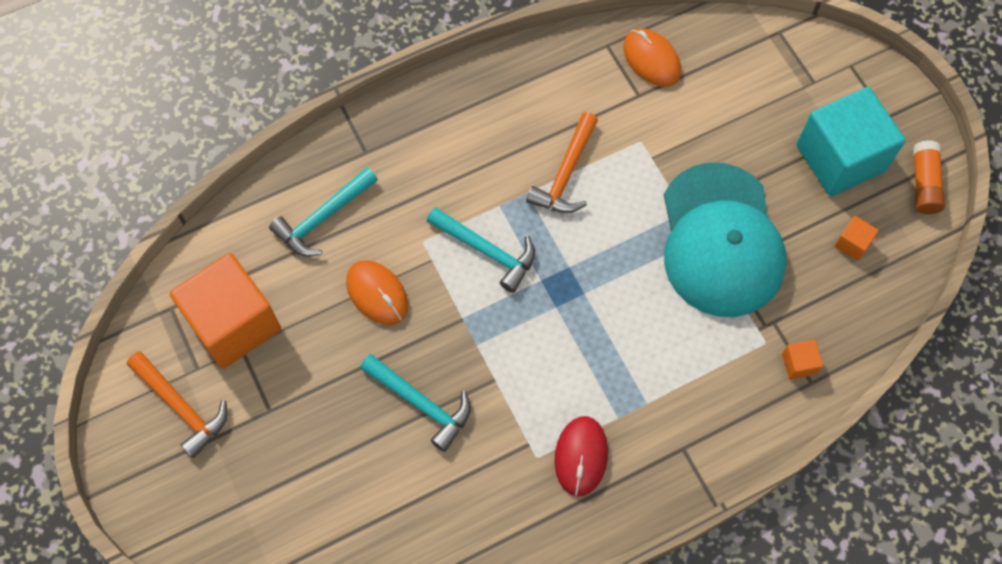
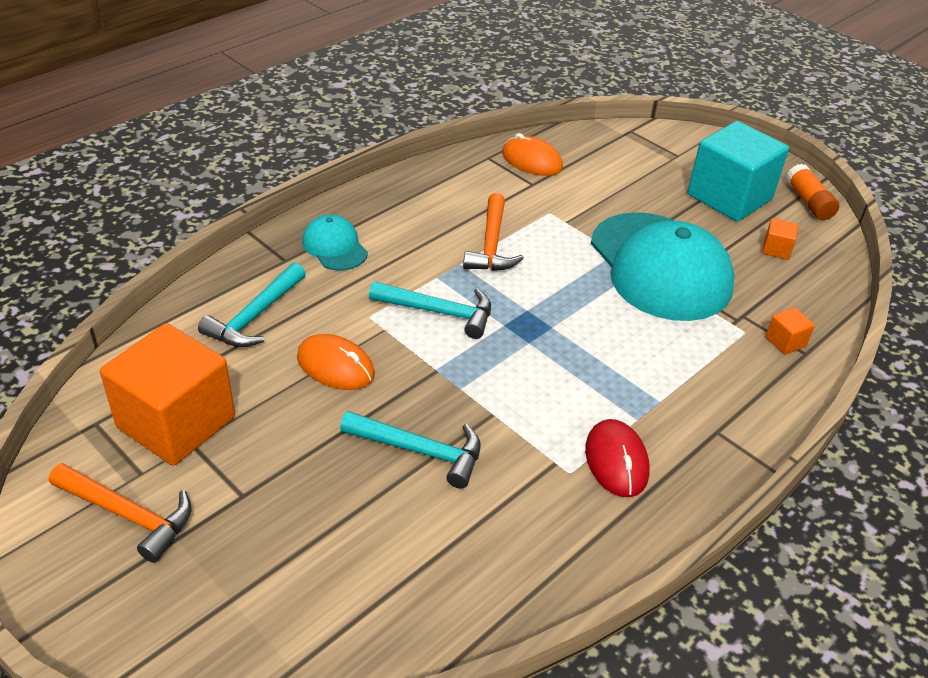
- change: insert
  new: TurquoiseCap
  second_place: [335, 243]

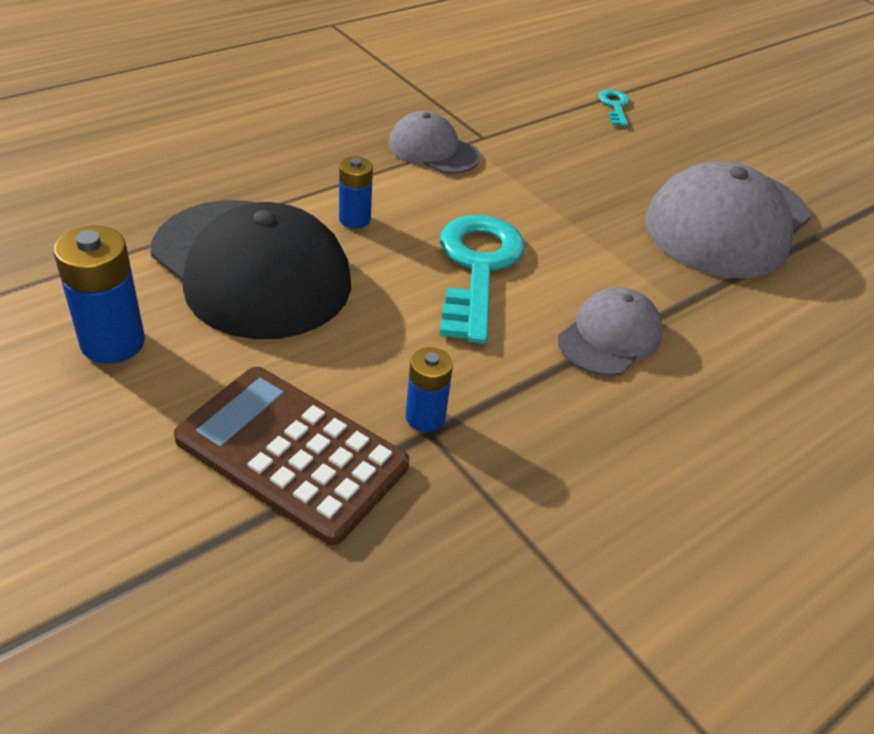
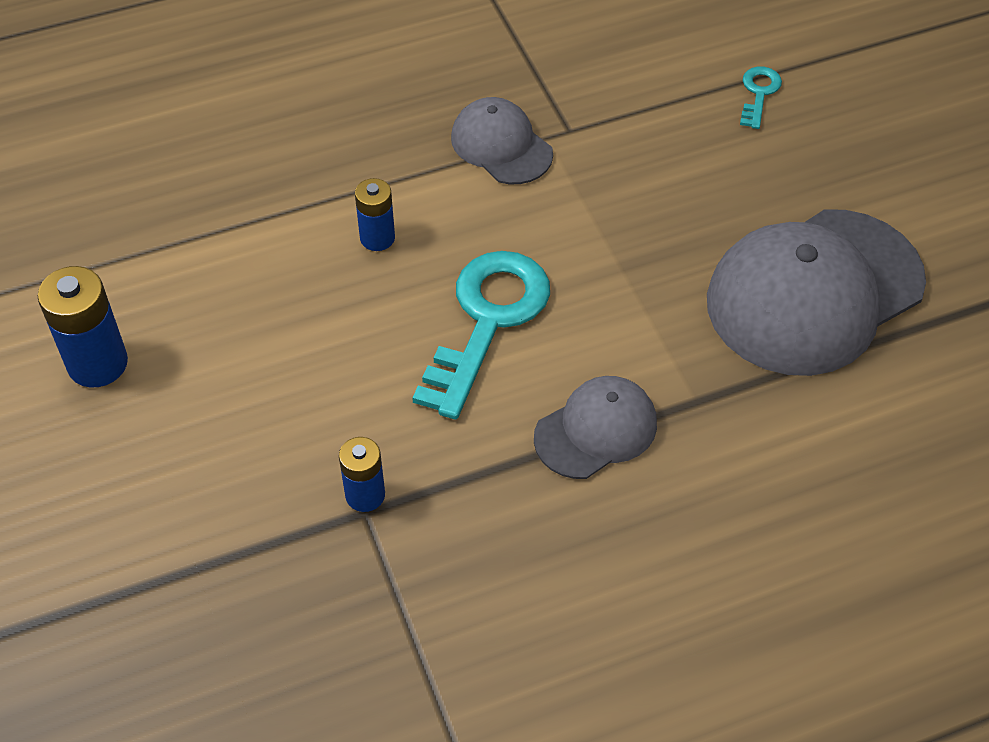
- change: delete
  old: BlackCap
  first_place: [250, 269]
- change: delete
  old: BrownCalculator
  first_place: [291, 456]

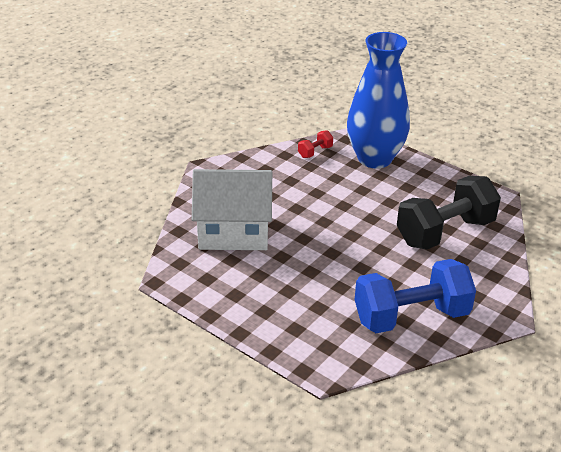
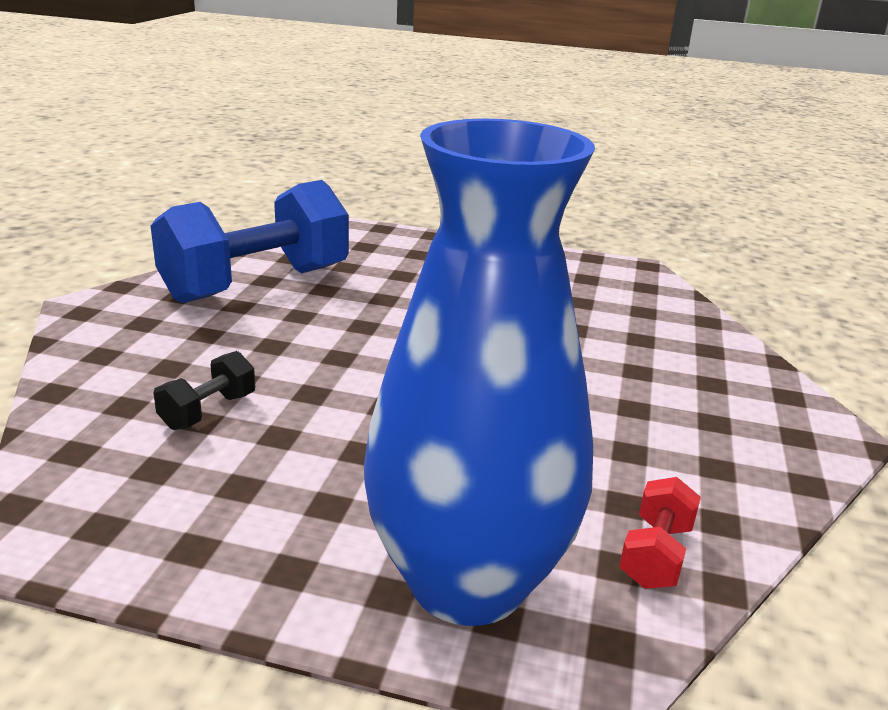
- change: delete
  old: WhiteHouse
  first_place: [232, 209]
- change: resize
  old: BlackDumbbell
  first_place: [449, 212]
  second_place: [204, 390]
  factor: 0.41

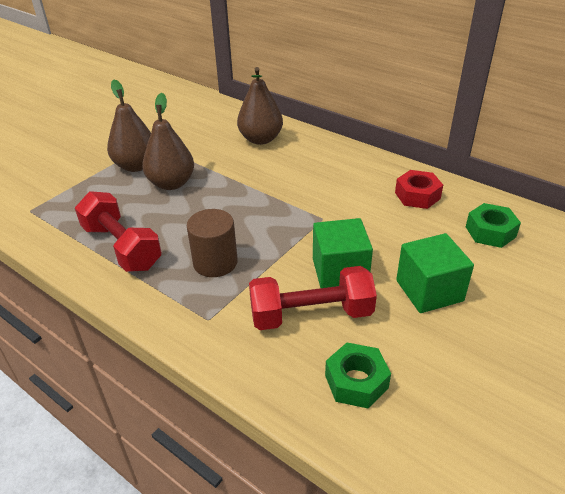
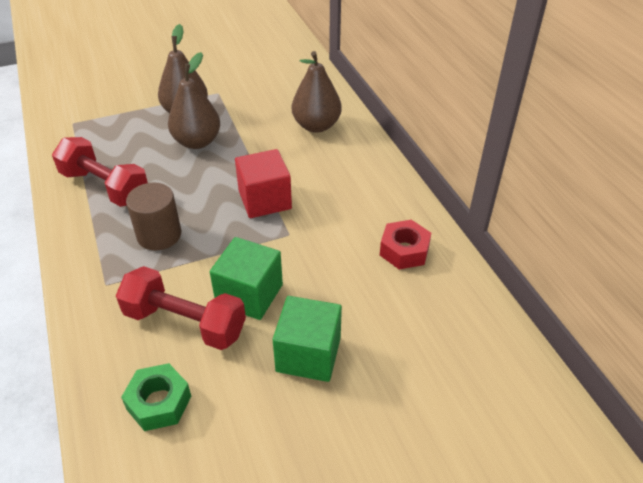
- change: delete
  old: GreenNut
  first_place: [493, 225]
- change: insert
  new: RedCube
  second_place: [263, 183]
- change: rotate
  old: RedDumbbell
  first_place: [118, 231]
  second_place: [100, 172]
  degrees: -45

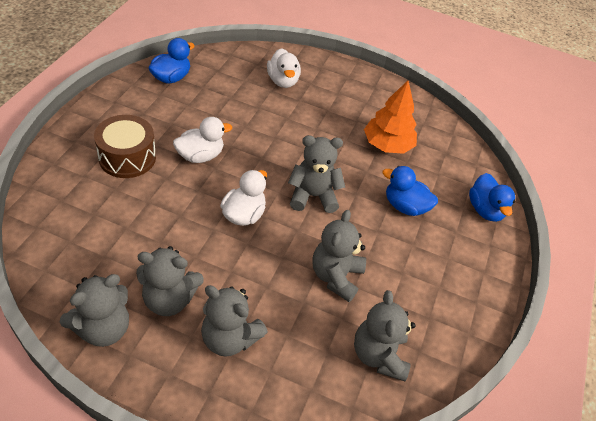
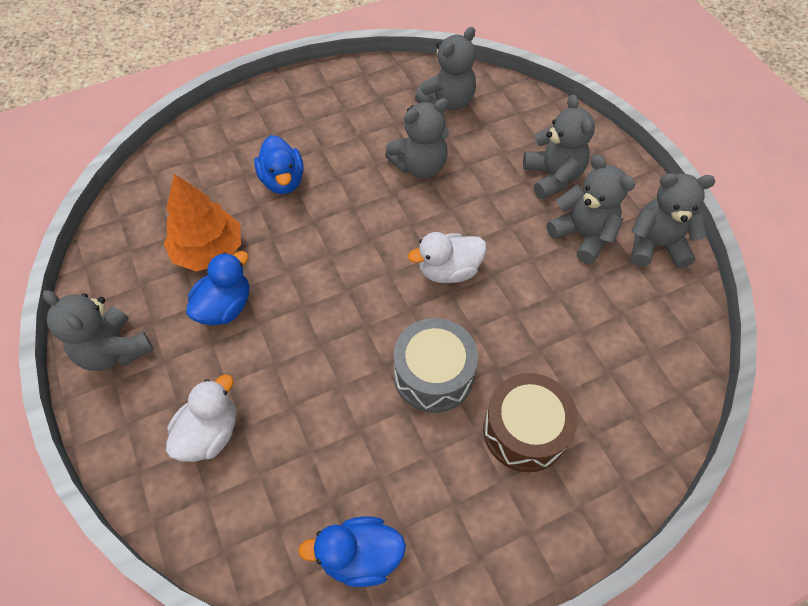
- change: move
  old: GreyTeddyBear
  first_place: [316, 174]
  second_place: [98, 330]
- change: move
  old: BlueDuck
  first_place: [492, 197]
  second_place: [217, 288]
- change: replace
  old: WhiteDuck
  new: GreyDrum
  first_place: [202, 140]
  second_place: [435, 365]

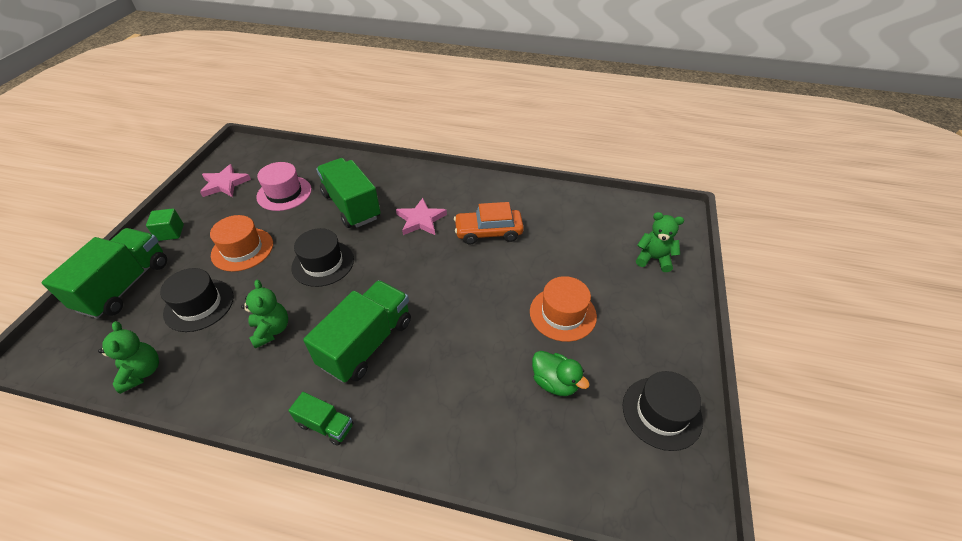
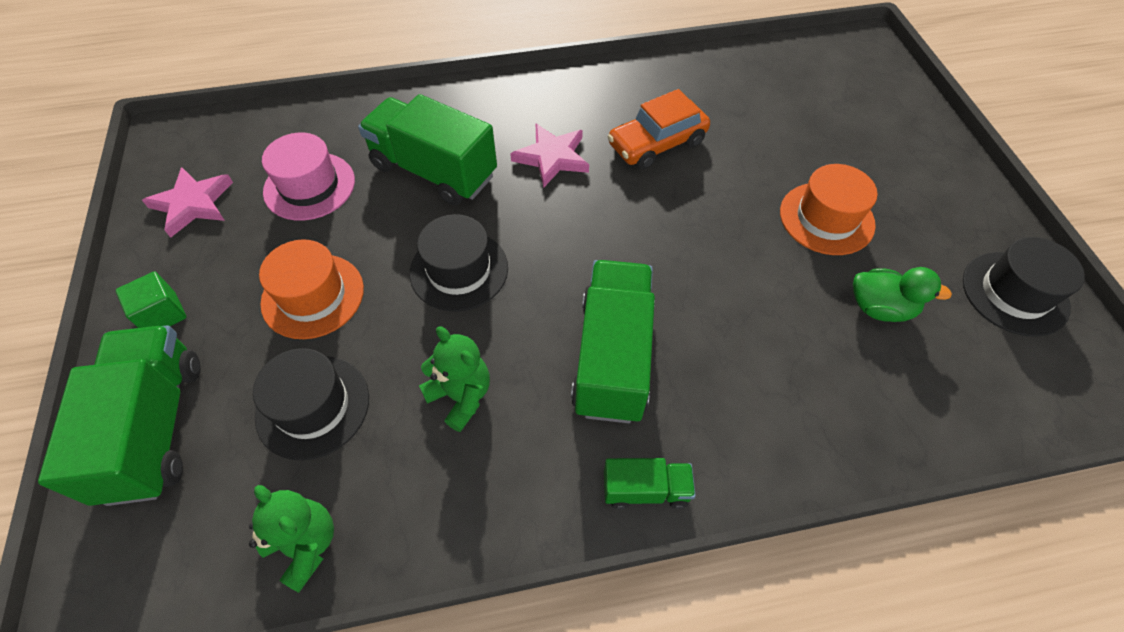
- change: delete
  old: GreenTeddyBear
  first_place: [660, 242]

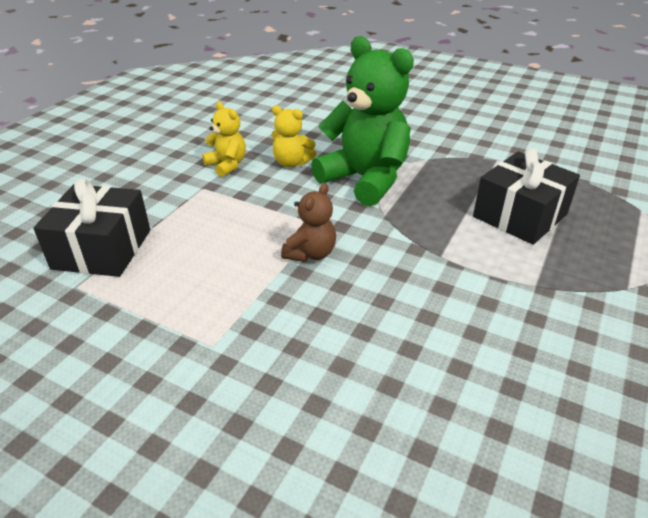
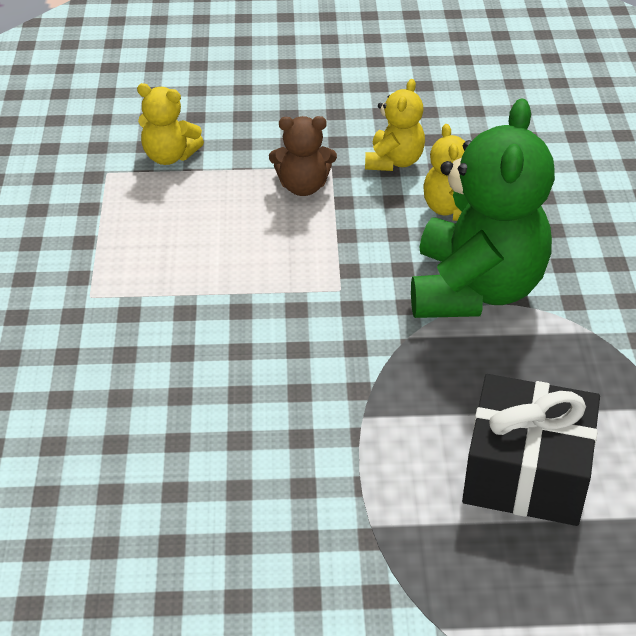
- change: move
  old: BrownTeddyBear
  first_place: [308, 222]
  second_place: [303, 156]
- change: replace
  old: BlackGift
  new: YellowTeddyBear
  first_place: [91, 227]
  second_place: [170, 124]

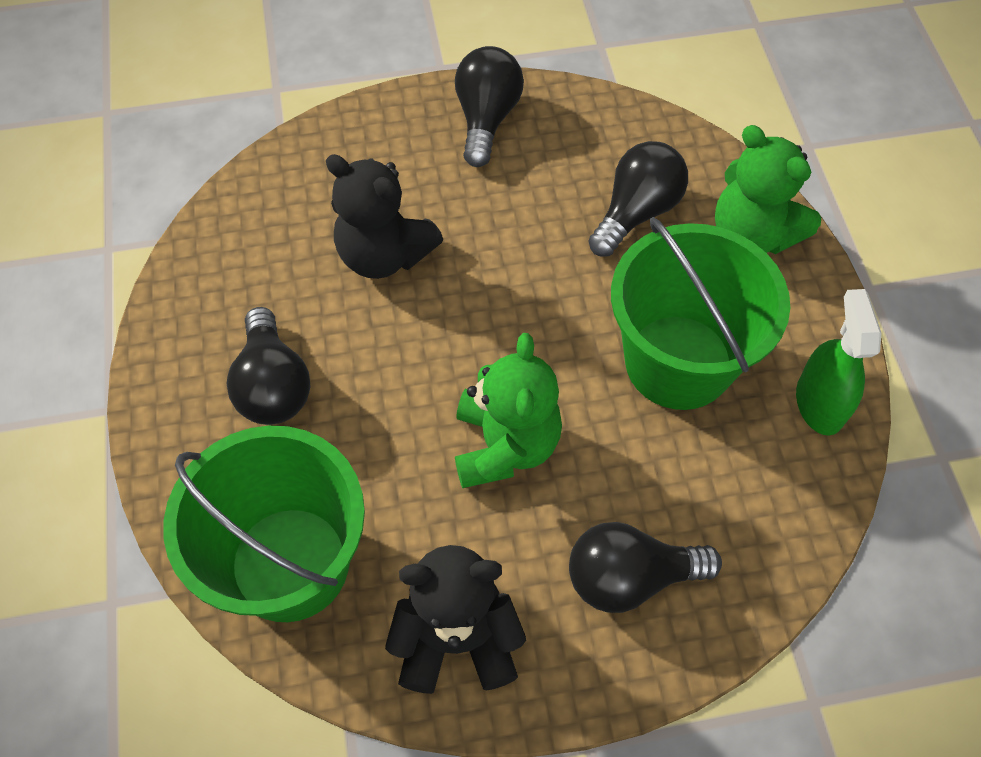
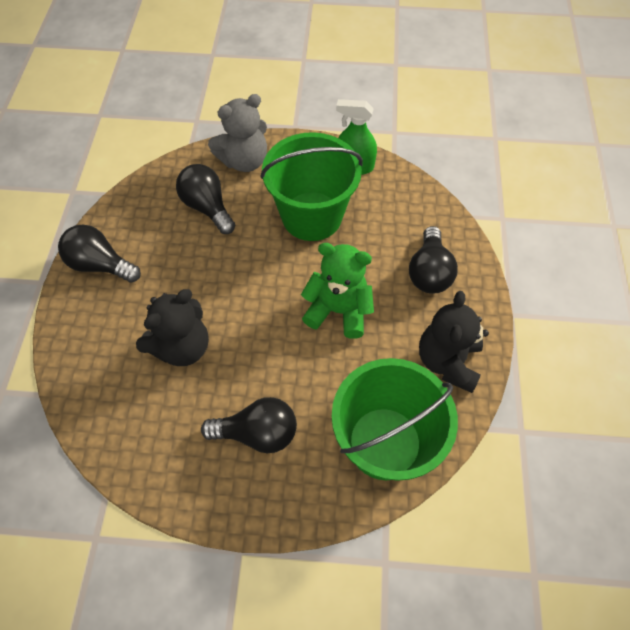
- change: recolor
  old: GreenTeddyBear
  new: GreyTeddyBear
  first_place: [768, 189]
  second_place: [237, 133]

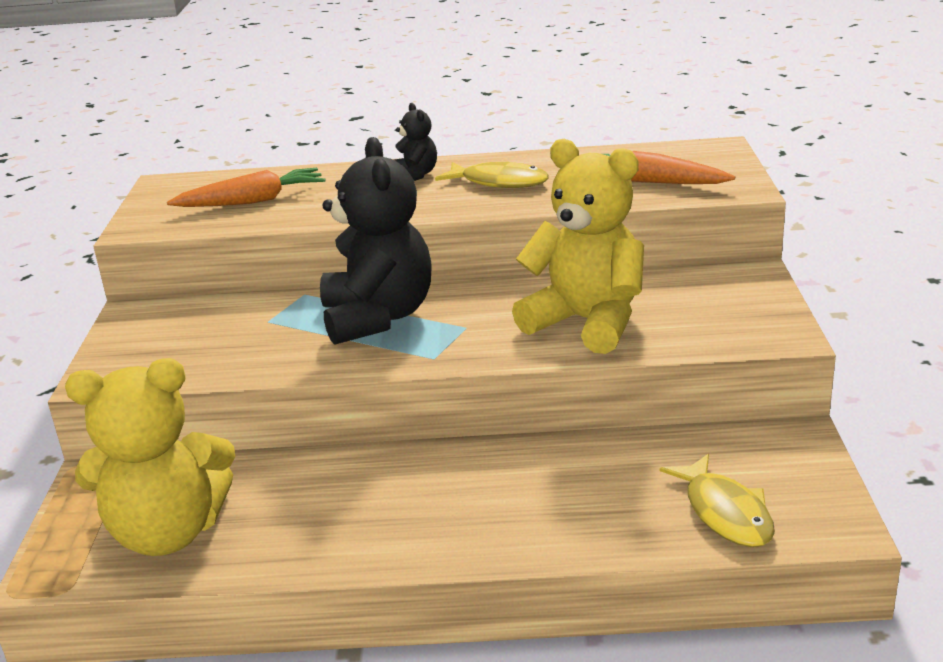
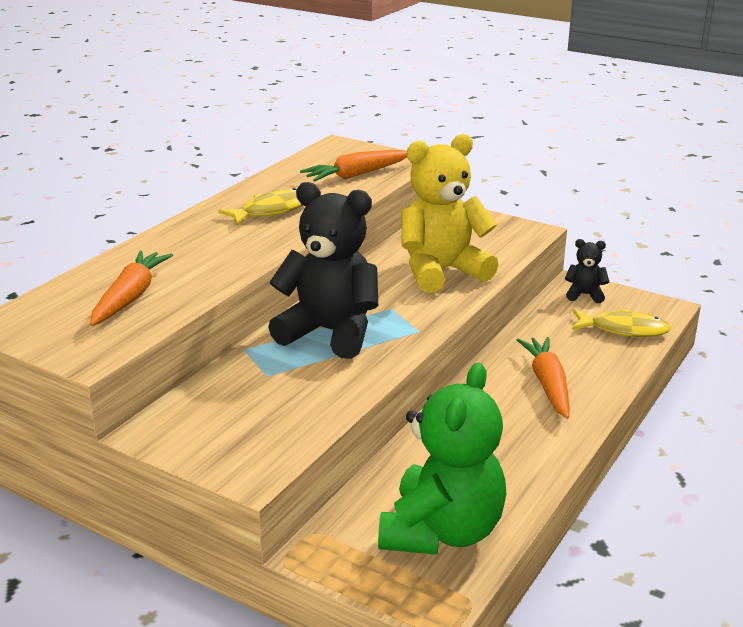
- change: insert
  new: OrangeCarrot
  second_place: [543, 378]
- change: move
  old: BlackTeddyBear
  first_place: [415, 142]
  second_place: [587, 271]
- change: recolor
  old: YellowTeddyBear
  new: GreenTeddyBear
  first_place: [150, 457]
  second_place: [442, 459]

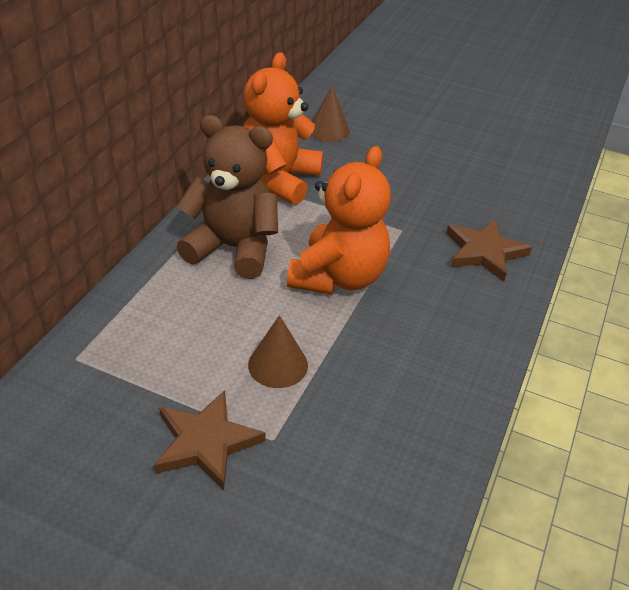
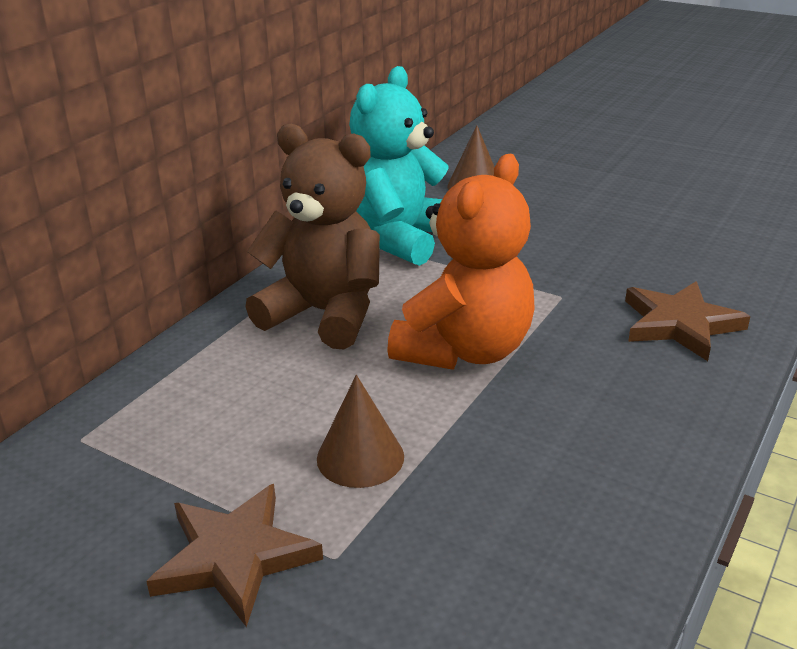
- change: recolor
  old: OrangeTeddyBear
  new: TurquoiseTeddyBear
  first_place: [283, 128]
  second_place: [399, 166]

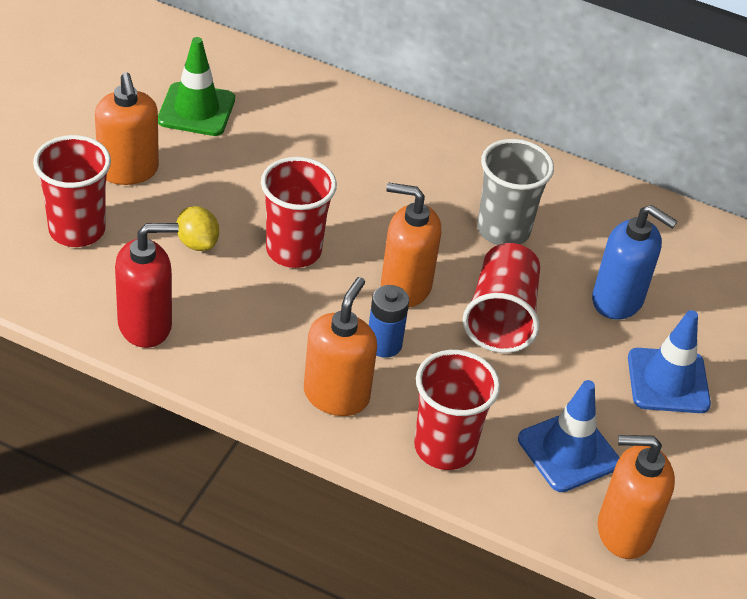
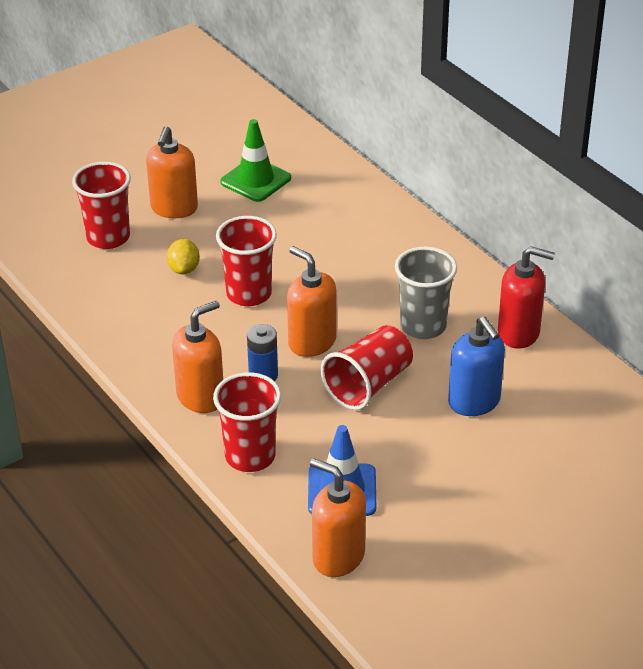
- change: delete
  old: BlueTrafficCone
  first_place: [669, 361]
- change: move
  old: RedSoapDispenser
  first_place: [147, 285]
  second_place: [526, 297]

